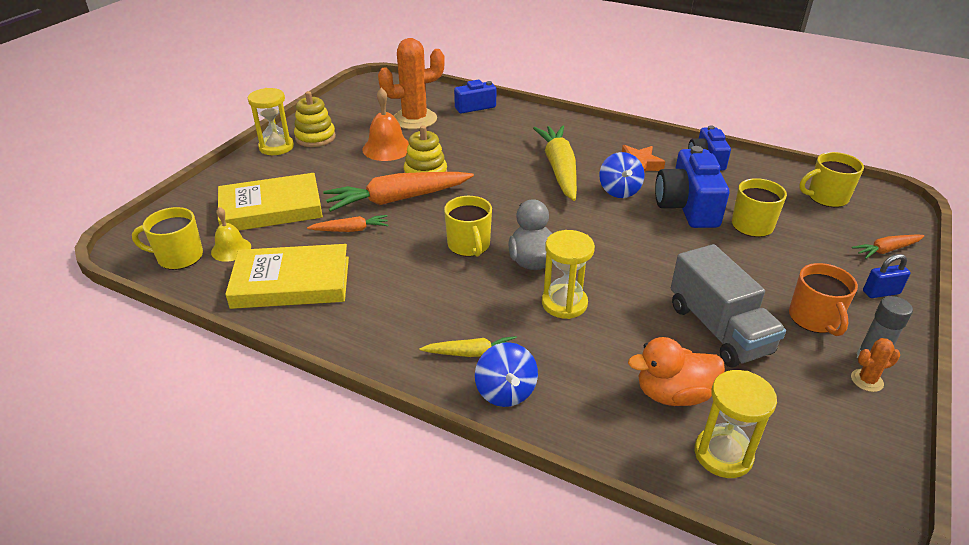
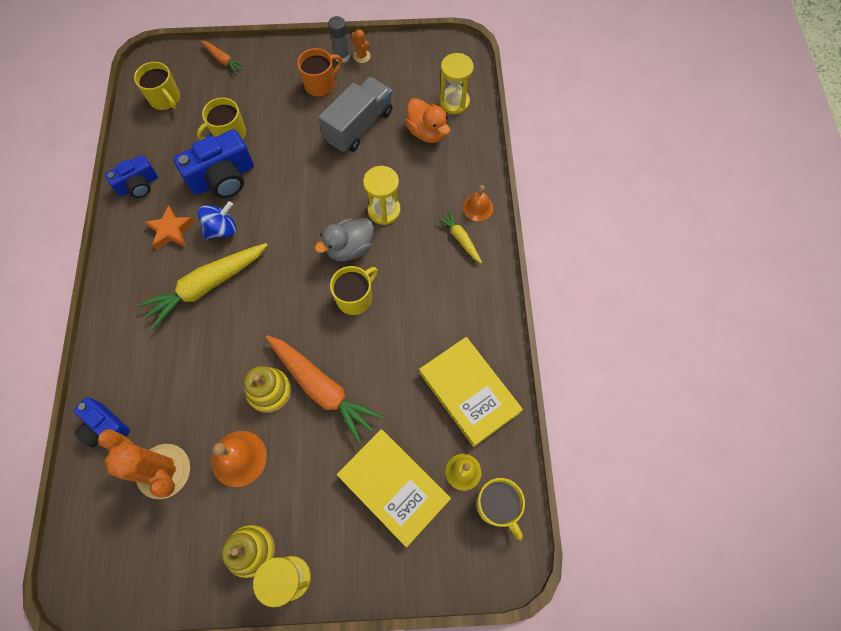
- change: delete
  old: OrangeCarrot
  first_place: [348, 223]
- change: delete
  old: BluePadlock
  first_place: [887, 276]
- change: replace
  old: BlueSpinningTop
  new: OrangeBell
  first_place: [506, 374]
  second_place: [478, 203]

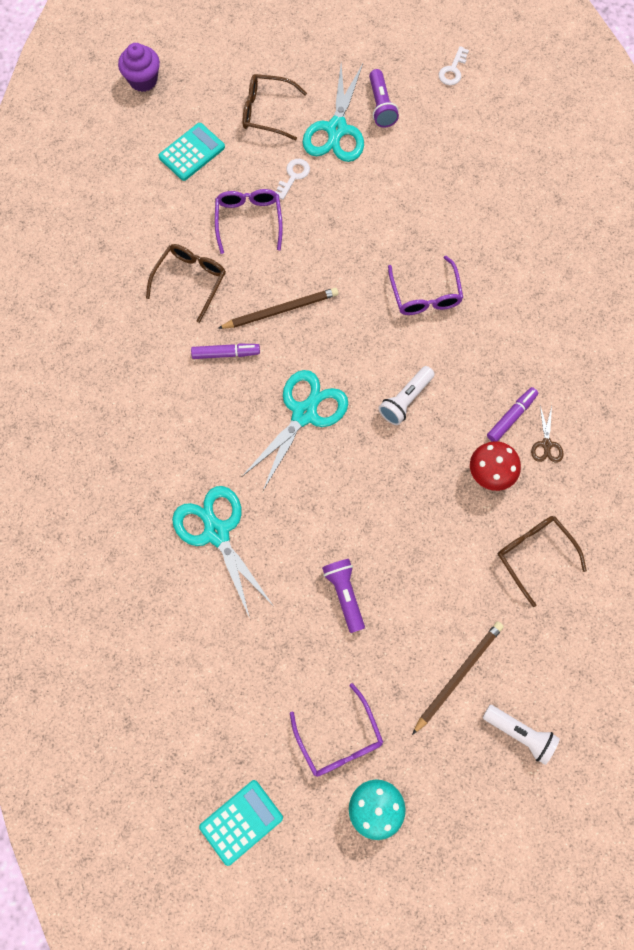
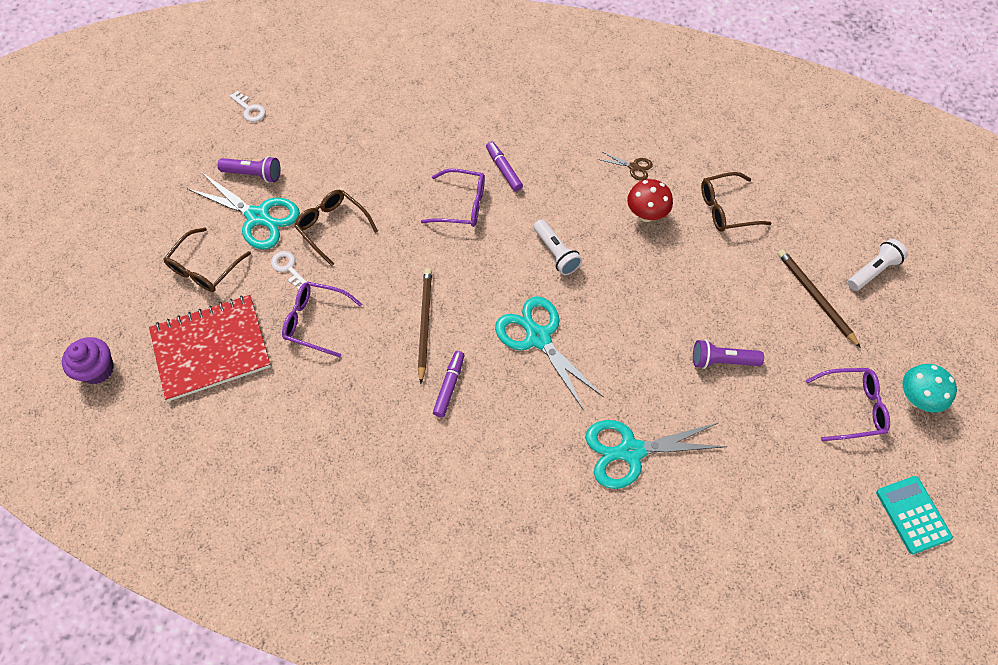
- change: move
  old: BrownGlasses
  first_place: [186, 283]
  second_place: [336, 228]
- change: move
  old: PurpleMarker
  first_place: [512, 414]
  second_place: [504, 166]
- change: replace
  old: TurquoiseCalculator
  new: RedNotebook
  first_place: [191, 152]
  second_place: [210, 348]

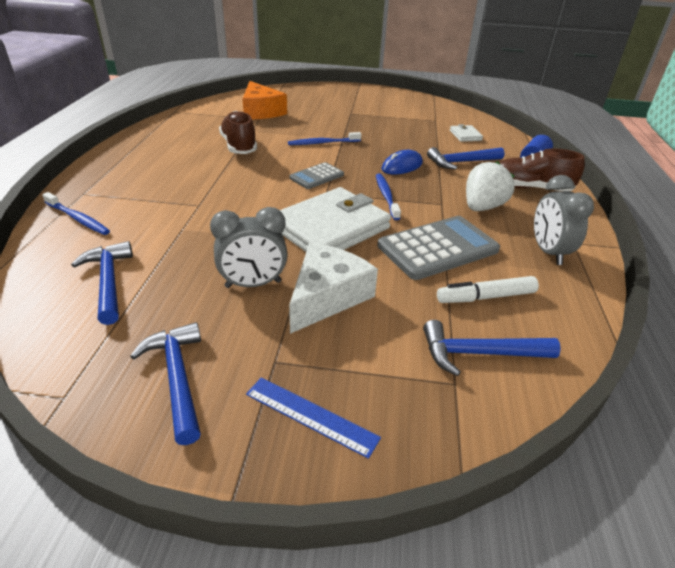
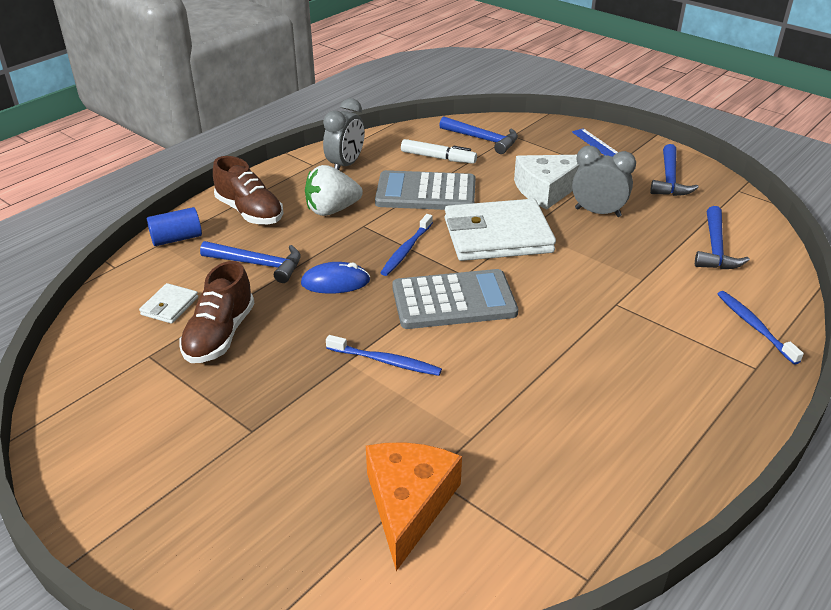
- change: move
  old: BrownShoe
  first_place: [238, 132]
  second_place: [217, 312]
- change: resize
  old: GreyCalculator
  first_place: [316, 175]
  second_place: [455, 299]
  factor: 1.79

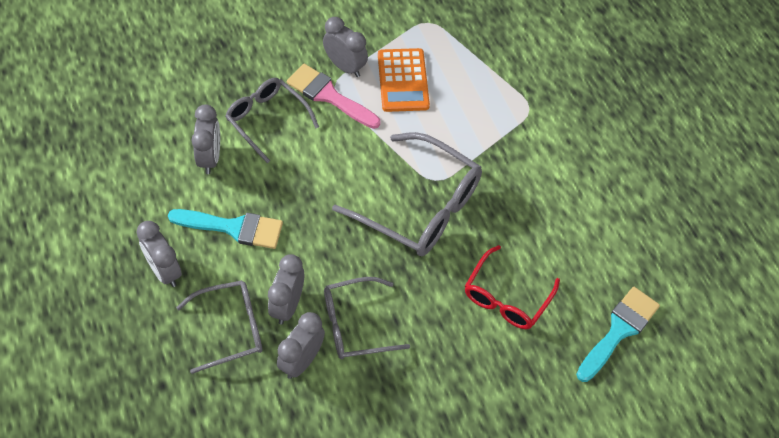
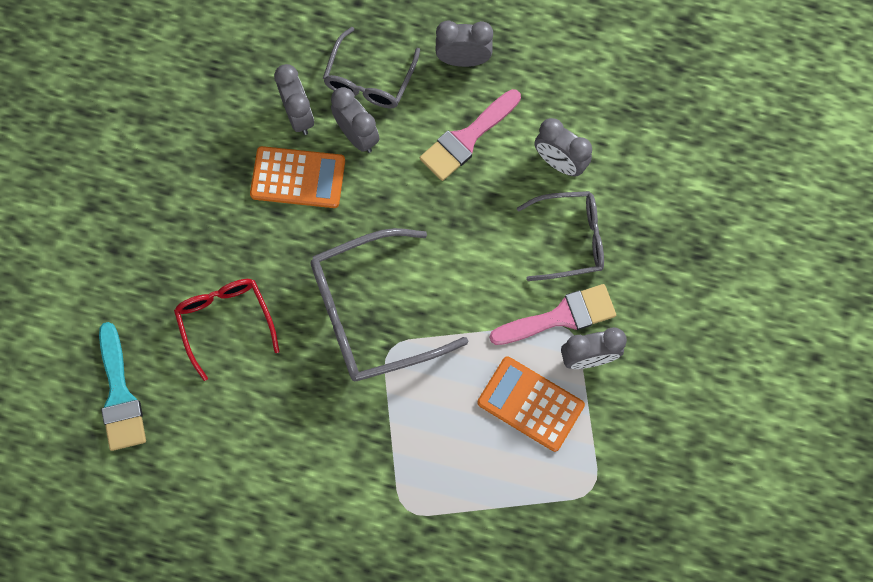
- change: replace
  old: GreyGlasses
  new: OrangeCalculator
  first_place: [367, 318]
  second_place: [297, 177]
- change: recolor
  old: TurquoiseBrush
  new: PinkBrush
  first_place: [225, 229]
  second_place: [470, 135]

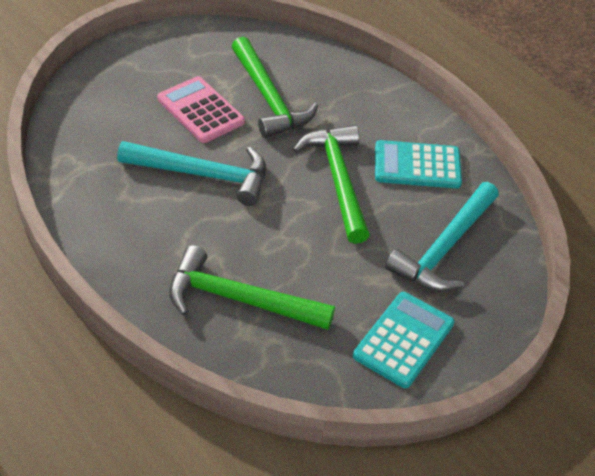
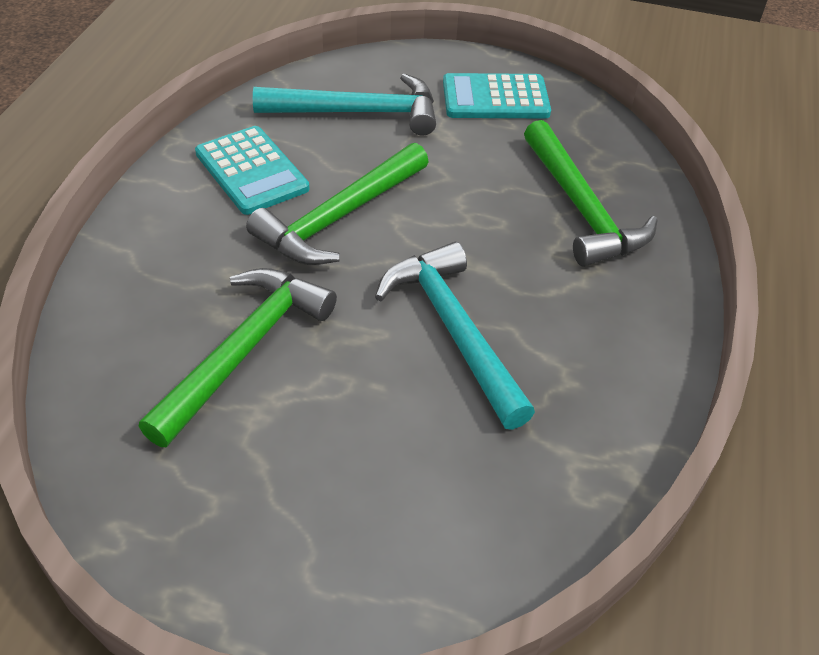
- change: delete
  old: PinkCalculator
  first_place: [201, 109]

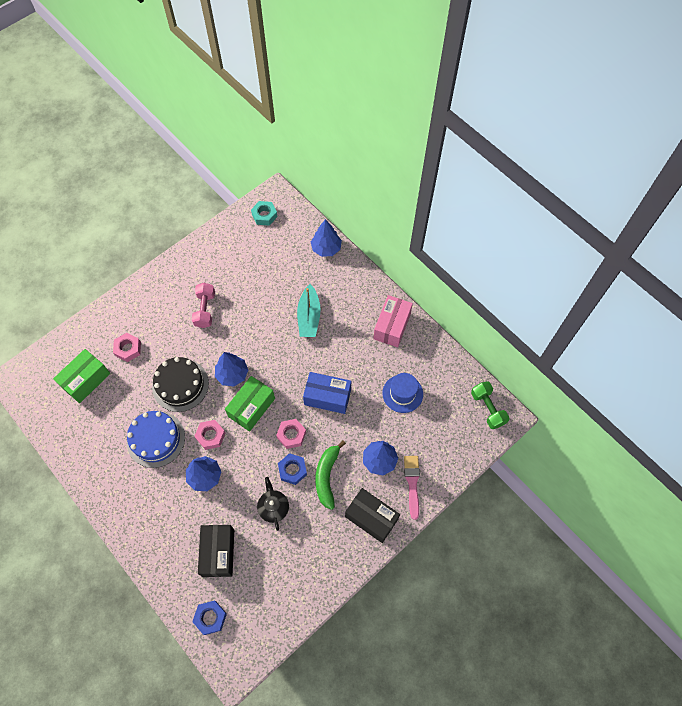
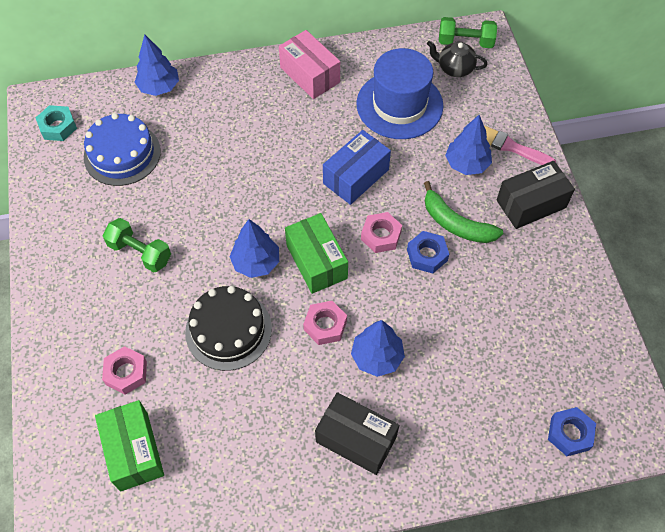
- change: delete
  old: TurquoiseBoat
  first_place: [309, 310]
- change: move
  old: BlueCake
  first_place: [156, 439]
  second_place: [122, 149]
- change: move
  old: BlackBox
  first_place: [216, 551]
  second_place: [357, 433]
- change: move
  old: BlackTeapot
  first_place: [273, 504]
  second_place: [457, 59]
- change: recolor
  old: PinkDumbbell
  new: GreenDumbbell
  first_place: [203, 305]
  second_place: [137, 245]
- change: resize
  old: BlueHat
  first_place: [402, 393]
  second_place: [400, 93]
  factor: 1.63

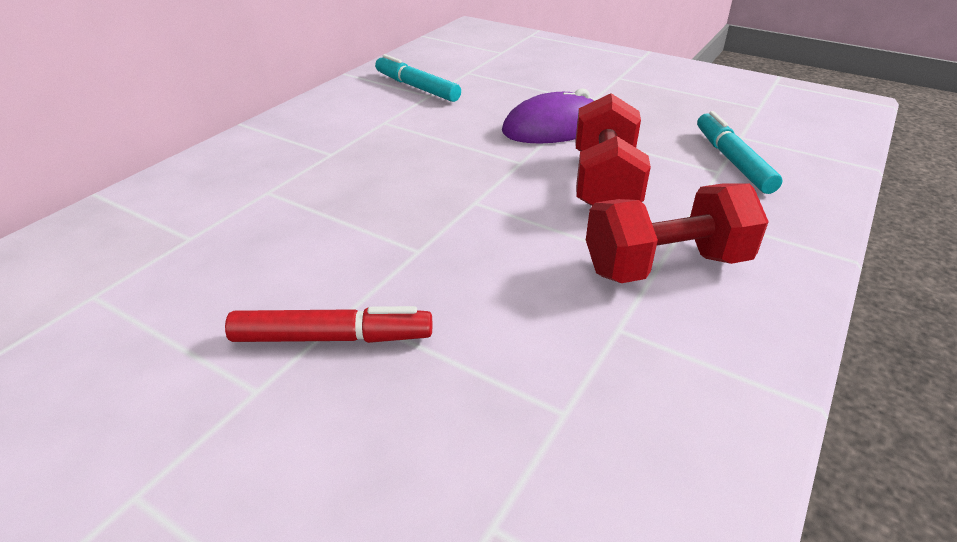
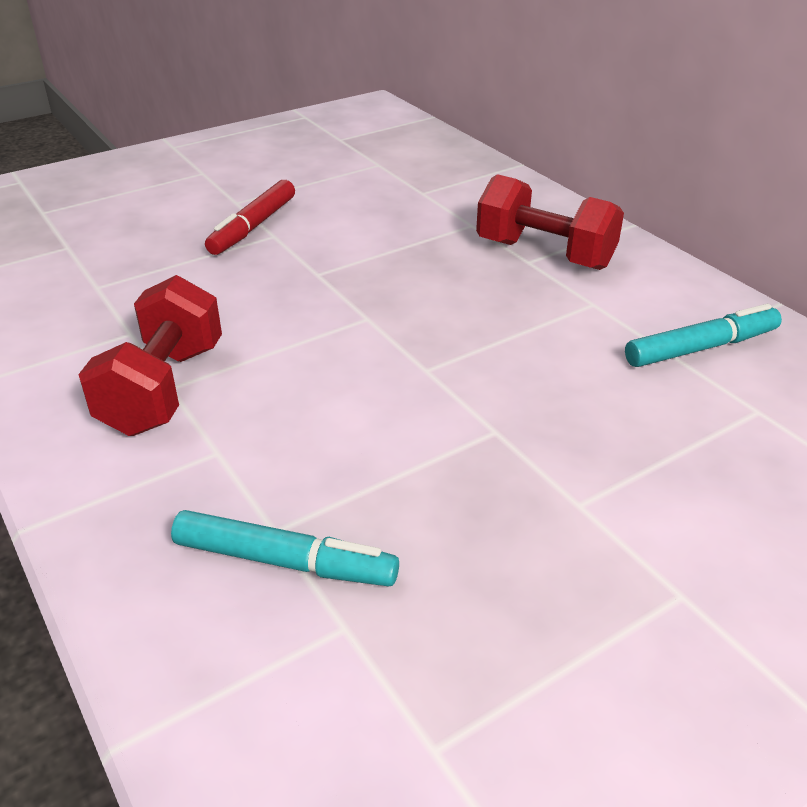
- change: delete
  old: PurpleMouse
  first_place: [548, 115]
- change: move
  old: RedDumbbell
  first_place: [613, 149]
  second_place: [550, 222]

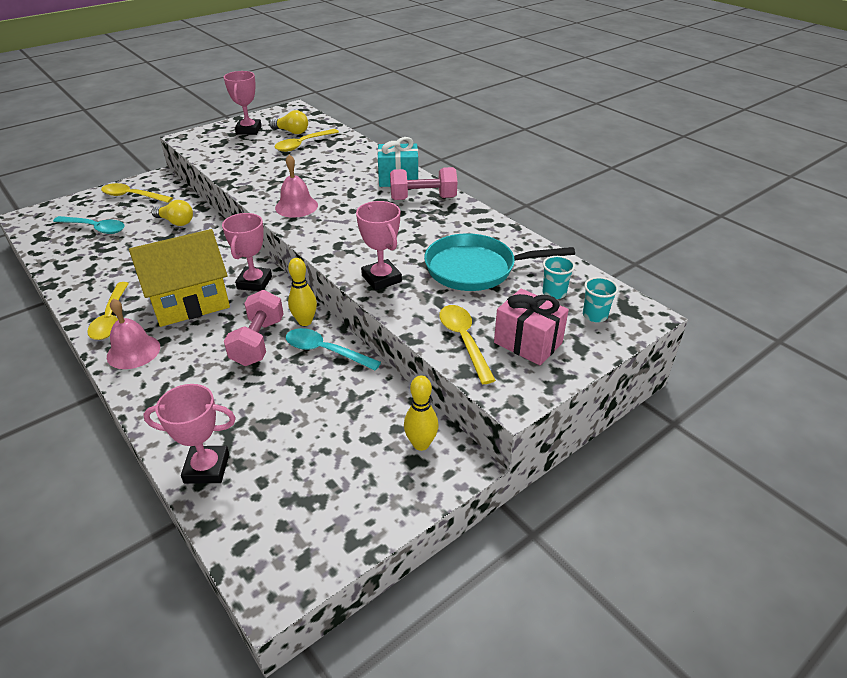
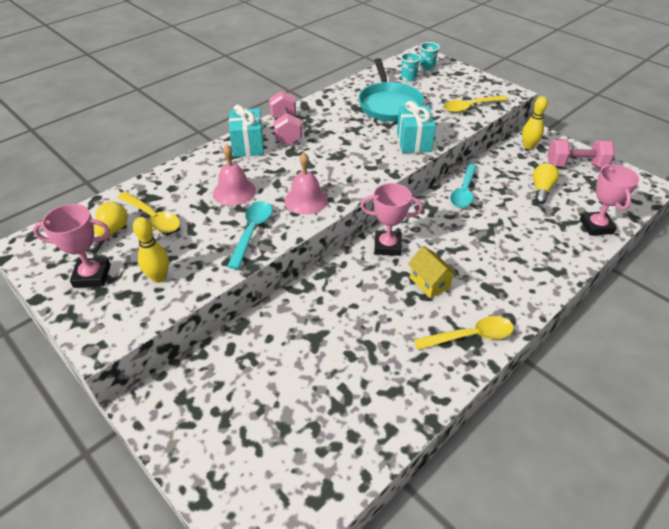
- change: delete
  old: YellowSpoon
  first_place: [137, 193]
- change: delete
  old: PinkGift
  first_place: [531, 327]
- change: move
  old: TurquoiseSpoon
  first_place: [89, 225]
  second_place: [249, 235]
- change: move
  old: PinkBell
  first_place: [133, 334]
  second_place: [234, 175]
- change: move
  old: YellowLightBulb
  first_place: [172, 213]
  second_place: [546, 183]
- change: move
  old: PinkDumbbell
  first_place: [254, 328]
  second_place: [581, 153]
- change: move
  old: YellowBowlingPin
  first_place: [302, 292]
  second_place: [151, 250]
- change: replace
  old: PinkTrophy
  new: TurquoiseGift
  first_place: [379, 246]
  second_place: [416, 127]
- change: resize
  old: YellowHouse
  first_place: [179, 278]
  second_place: [432, 272]
  factor: 0.5

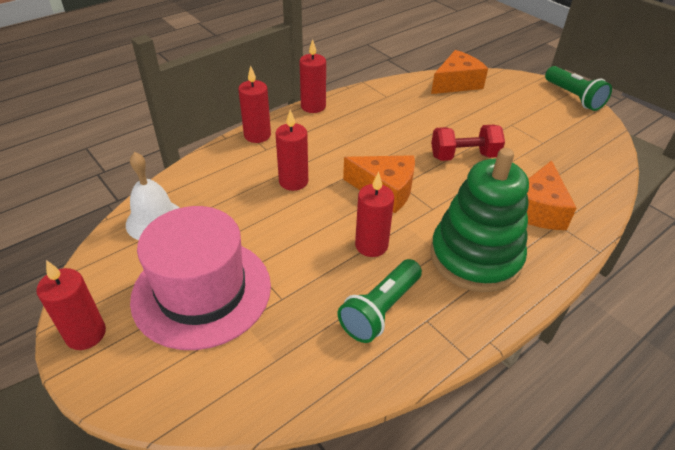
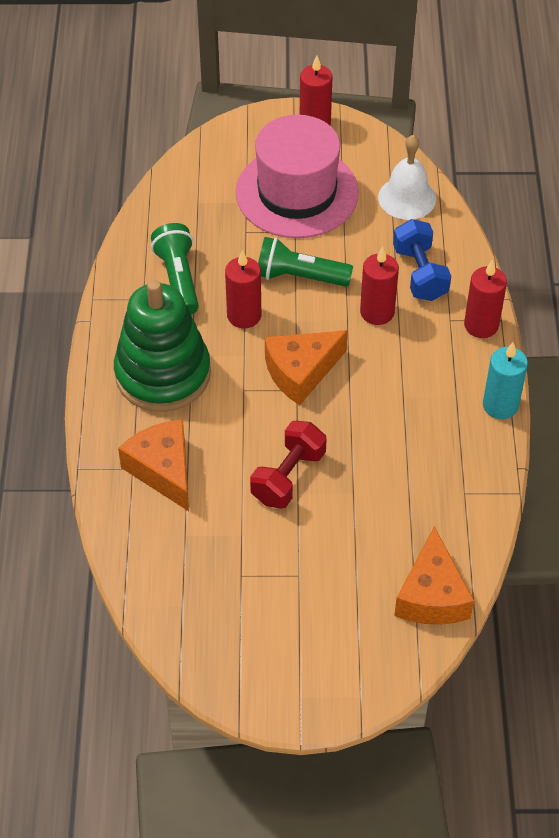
- change: insert
  new: BlueDumbbell
  second_place: [422, 260]
- change: move
  old: GreenFlashlight
  first_place: [578, 88]
  second_place: [305, 262]
- change: recolor
  old: RedCandle
  new: TurquoiseCandle
  first_place: [312, 76]
  second_place: [505, 380]

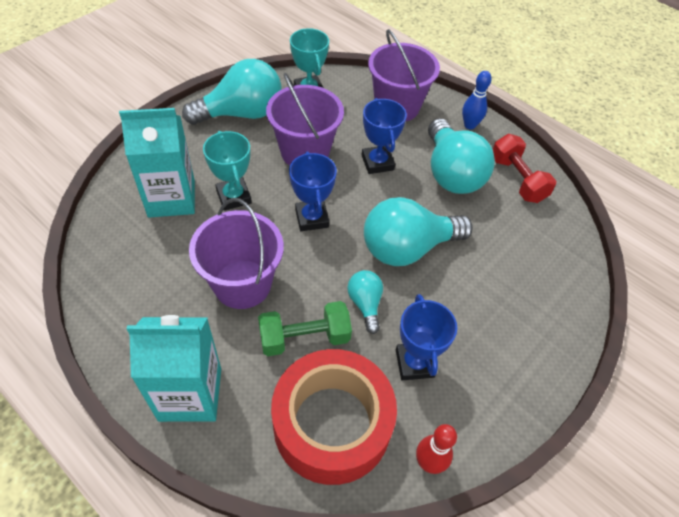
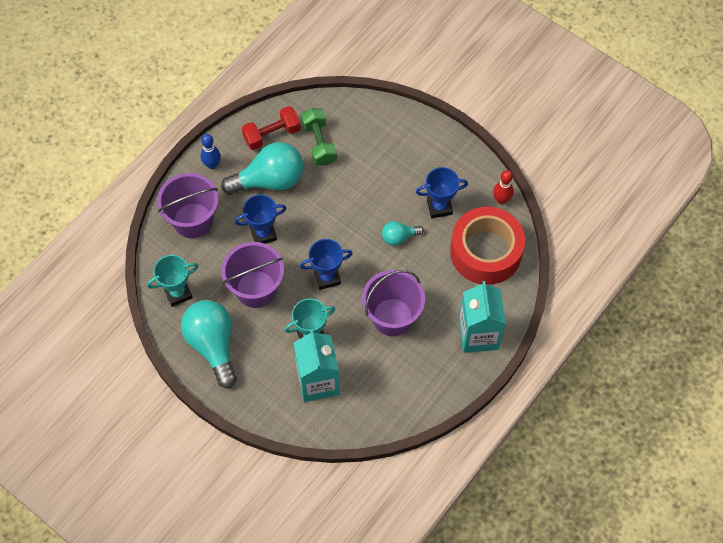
- change: delete
  old: TurquoiseLightBulb
  first_place: [418, 231]
- change: move
  old: GreenDumbbell
  first_place: [305, 328]
  second_place: [319, 137]

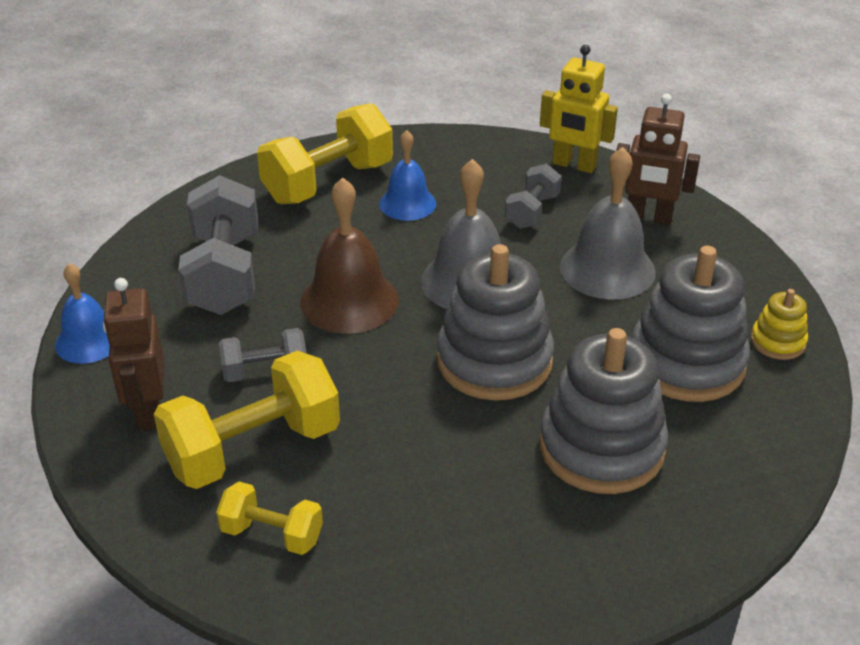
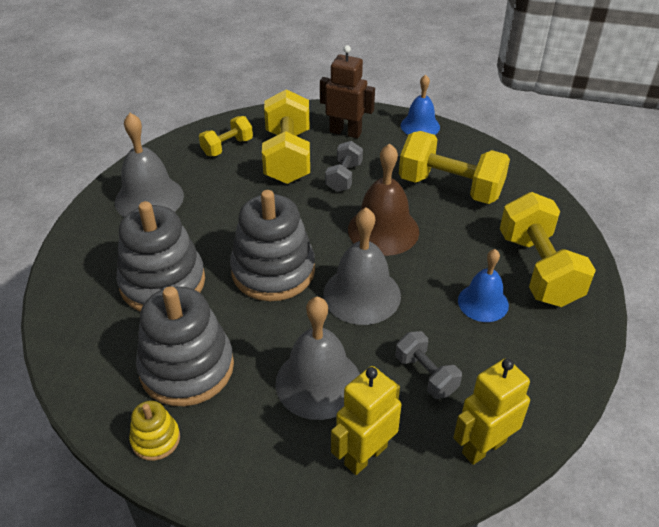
- change: insert
  new: GreyBell
  second_place: [149, 165]
- change: recolor
  old: GreyDumbbell
  new: YellowDumbbell
  first_place: [218, 245]
  second_place: [454, 167]
- change: recolor
  old: BrownRobot
  new: YellowRobot
  first_place: [658, 159]
  second_place: [366, 420]

